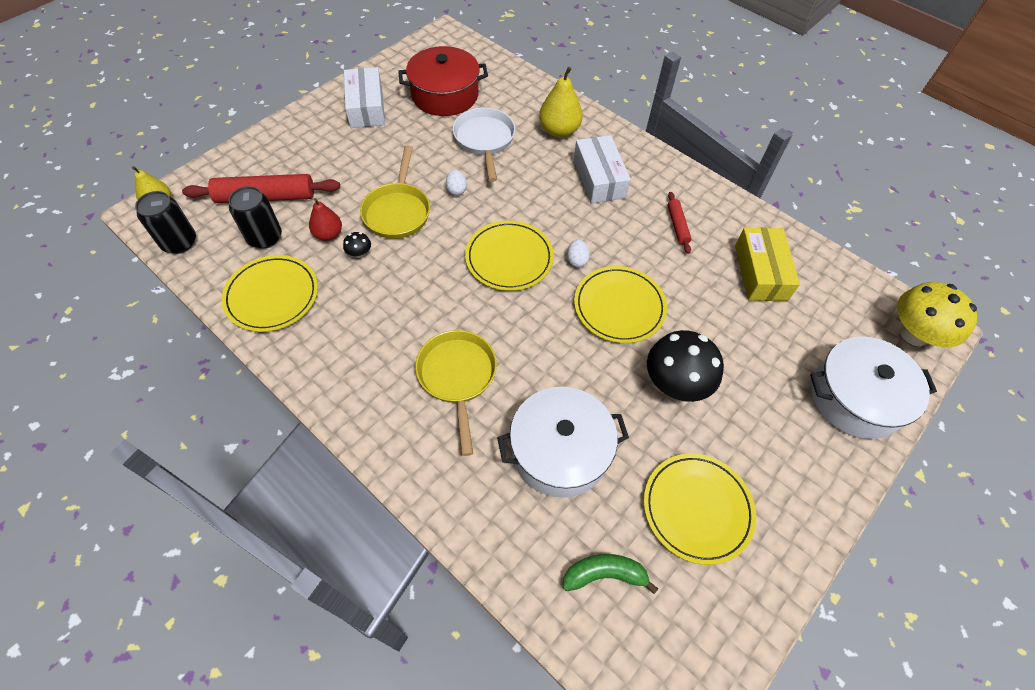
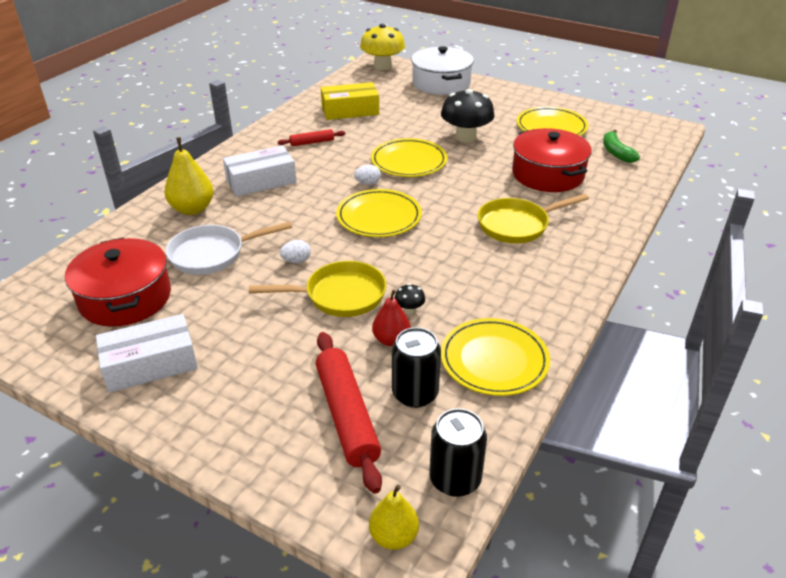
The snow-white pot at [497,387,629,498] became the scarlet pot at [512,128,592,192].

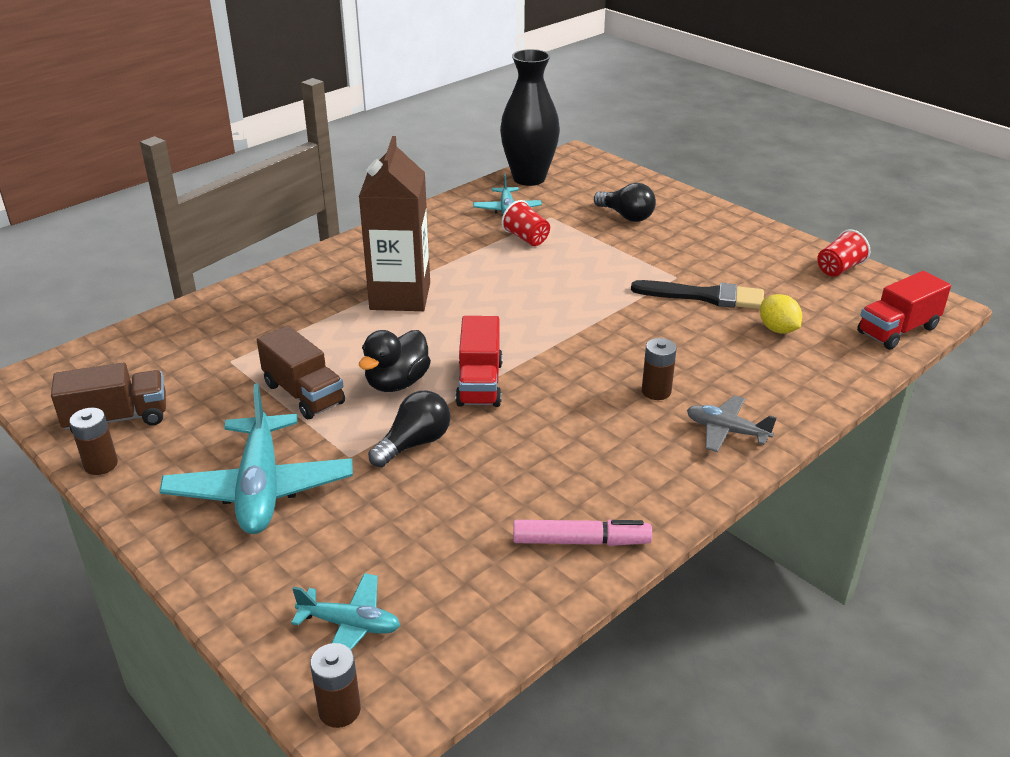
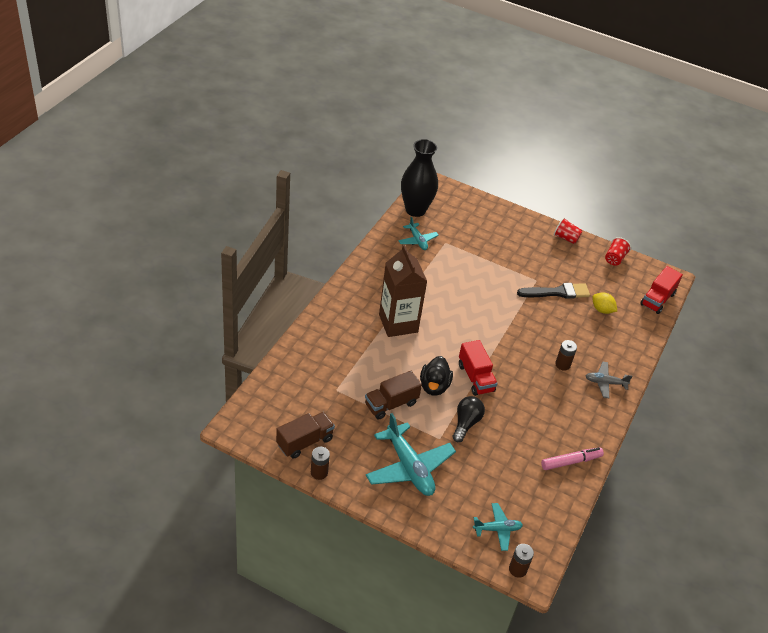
The russet toy truck at [257,326,345,419] turned 120 degrees clockwise. The scarlet cup moved from [501,200,550,246] to [554,218,582,244]. The black light bulb at [594,183,656,222] disappeared.

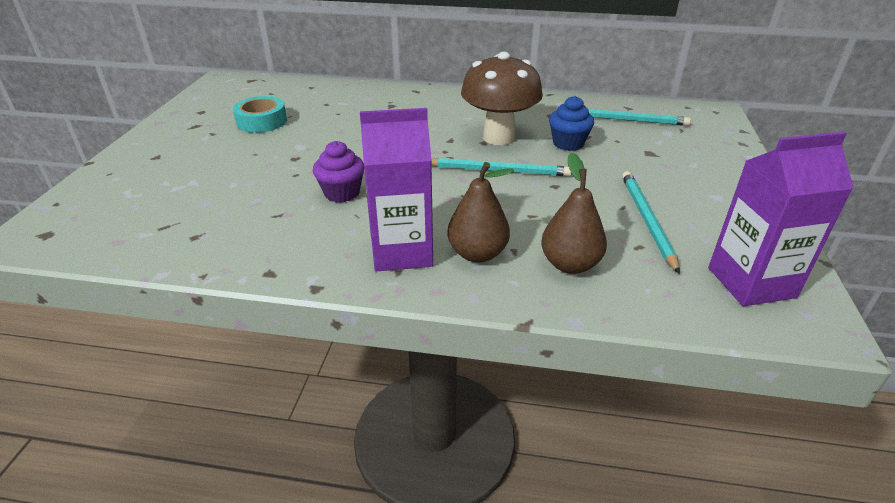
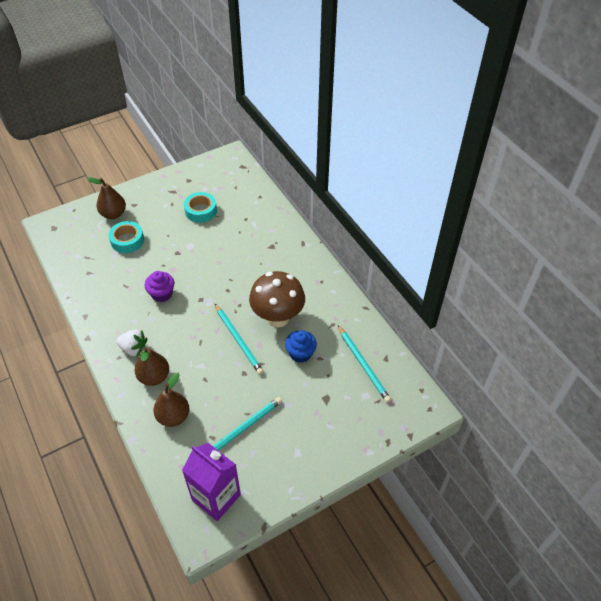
The purple juice carton at [360,108,433,271] was replaced by the snow-white toy strawberry at [116,330,147,357]. The russet pear at [87,178,126,219] appeared. The turquoise roll of tape at [108,221,144,253] appeared.

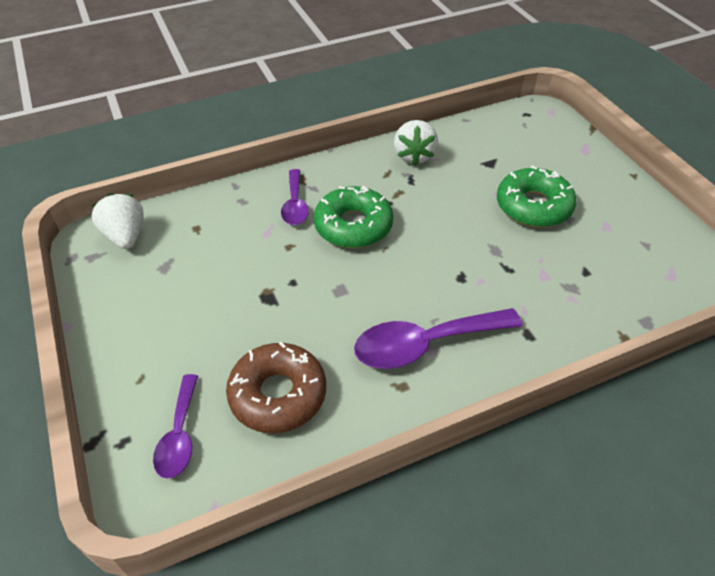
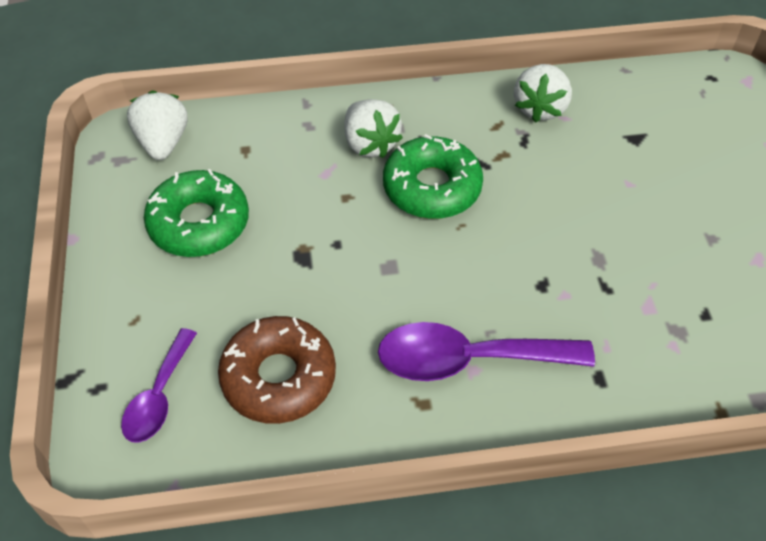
The purple tablespoon at [281,169,309,225] was replaced by the snow-white toy strawberry at [345,99,403,158]. The emerald donut moved from [497,166,577,227] to [144,169,249,257].

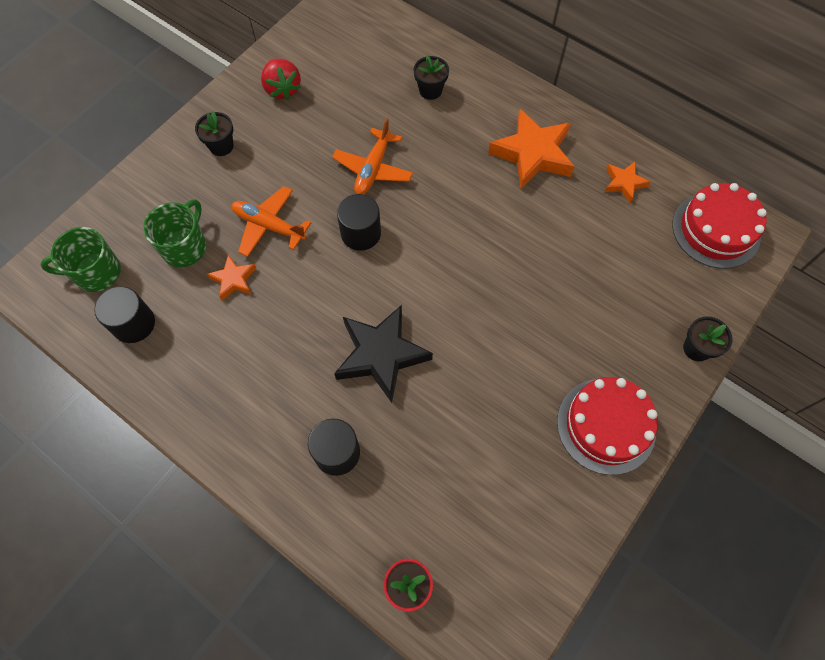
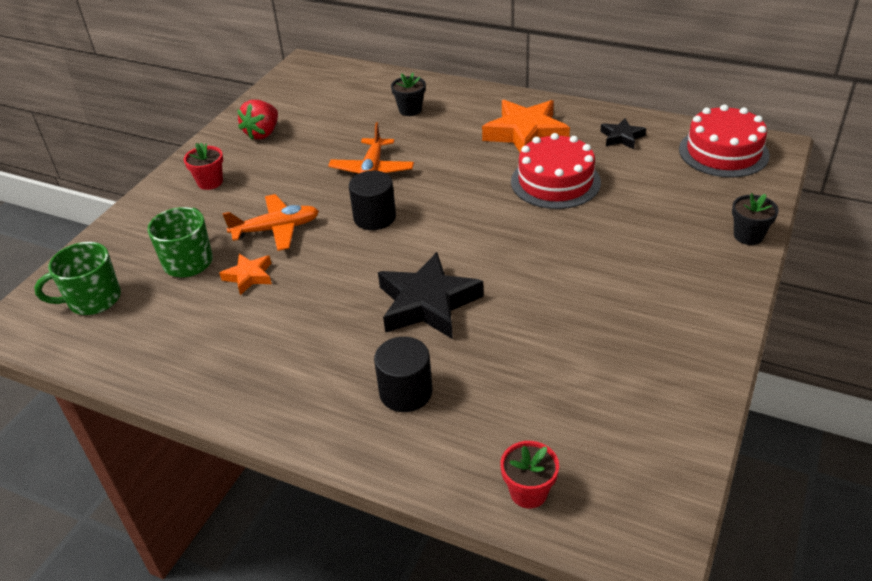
The black solid cylinder at [94,286,155,343] disappeared. The black potted plant at [195,111,233,156] became the scarlet potted plant at [184,143,223,190]. The orange plane at [231,186,311,257] turned 150 degrees clockwise. The scarlet toy strawberry at [261,58,301,100] turned 60 degrees clockwise. The scarlet gateau moved from [557,377,658,475] to [511,133,601,209]. The orange star shape at [605,162,650,203] became the black star shape at [600,118,646,149].

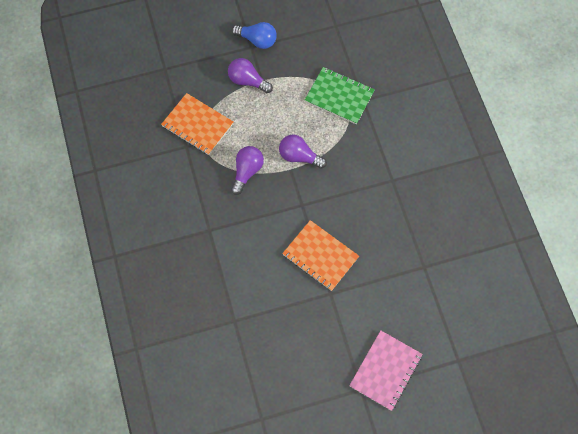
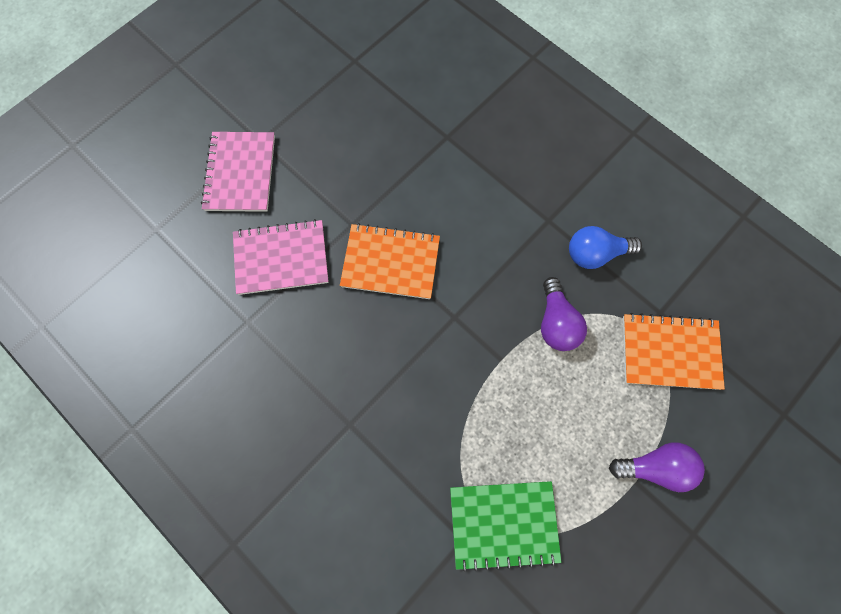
The blue light bulb moved from [232,22,277,49] to [569,226,642,269]. The purple light bulb at [279,135,327,169] disappeared. The pink notebook at [233,219,329,295] appeared.

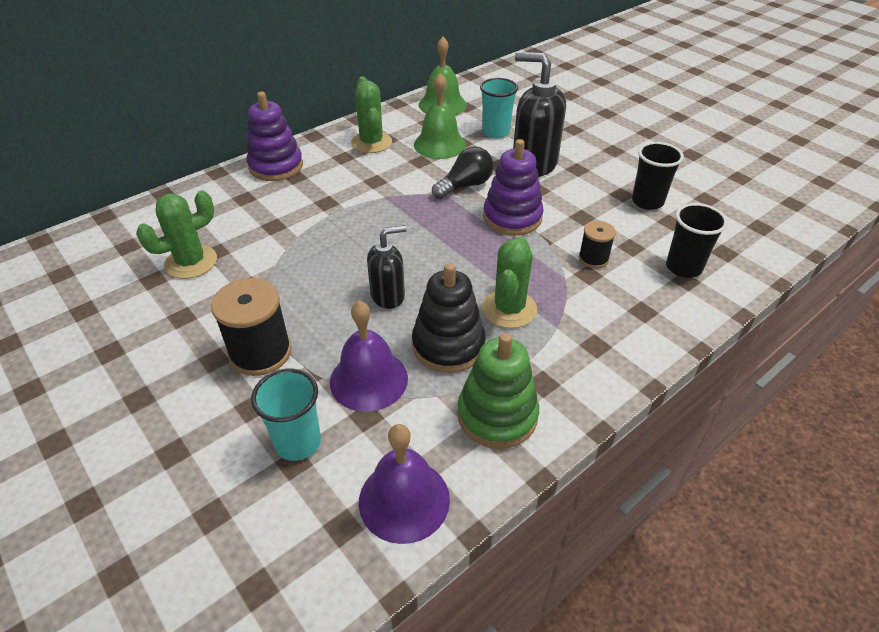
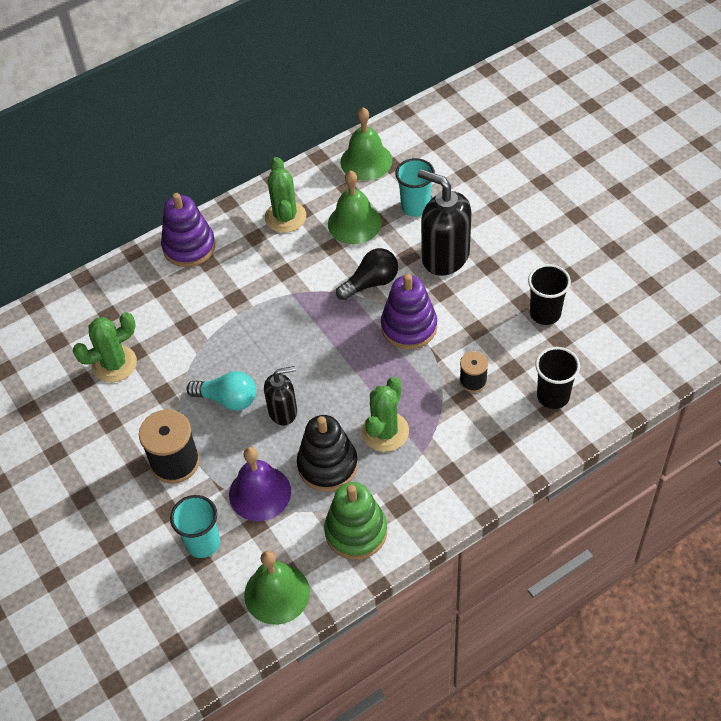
The purple bell at [359,424,450,544] became the emerald bell at [244,551,310,625]. The turquoise light bulb at [186,371,256,411] appeared.

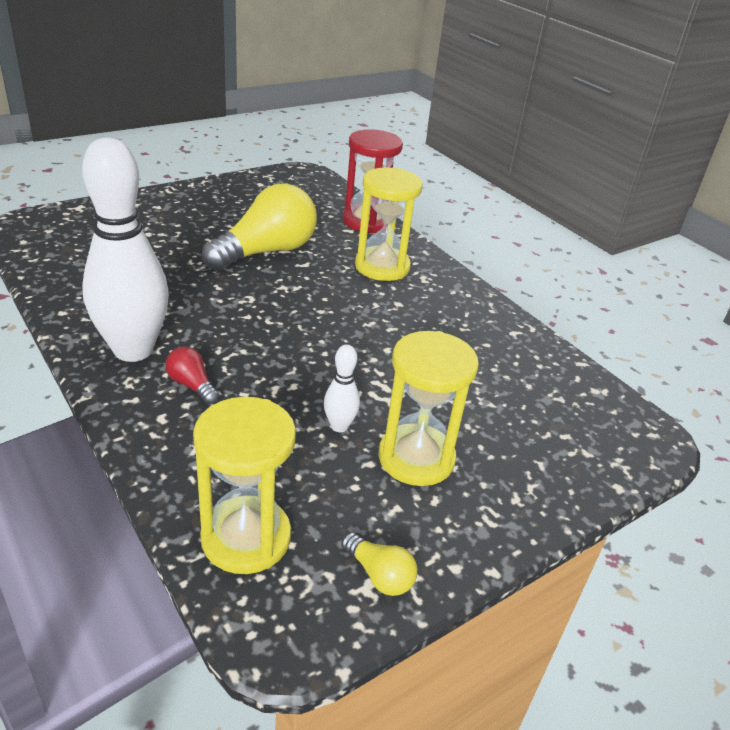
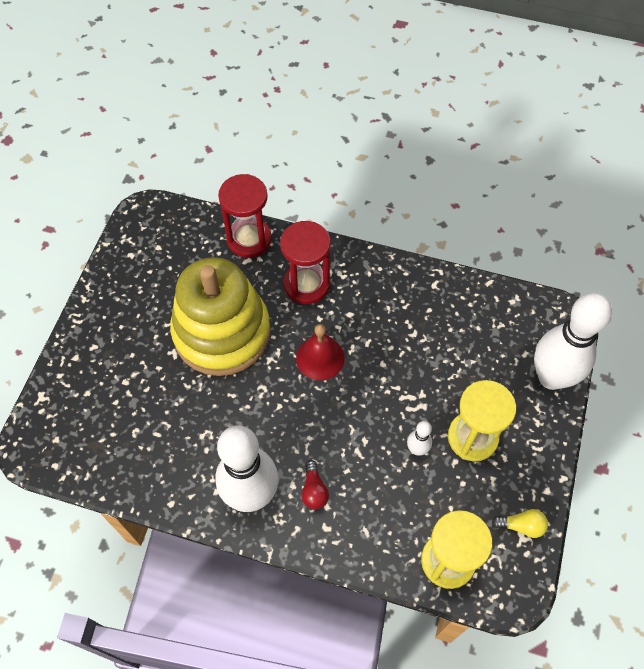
The scarlet light bulb at [165,346,219,404] turned 105 degrees counterclockwise. The golden light bulb at [202,183,317,270] was replaced by the golden ring stacker at [170,257,271,376]. The golden sandglass at [355,167,423,281] became the scarlet sandglass at [280,221,331,304]. The scarlet bell at [296,324,345,380] appeared. The snow-white bowling pin at [534,292,612,390] appeared.

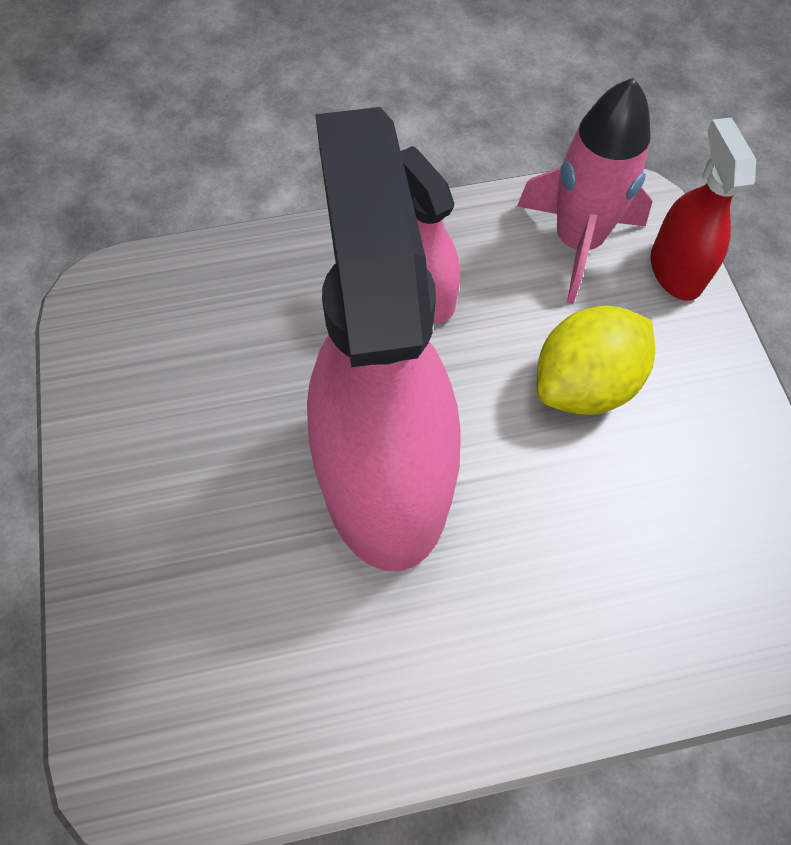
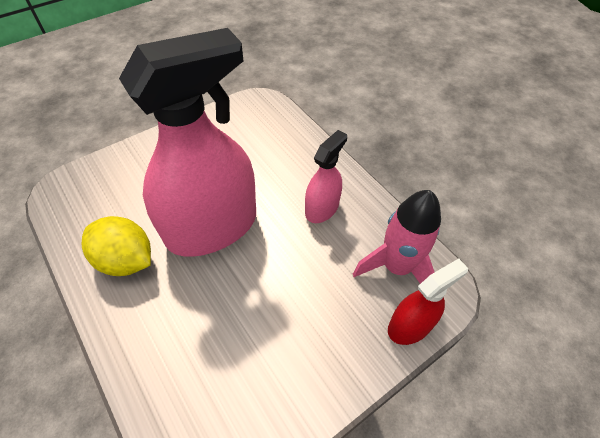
The golden lemon moved from [537,305,655,415] to [81,216,151,276].

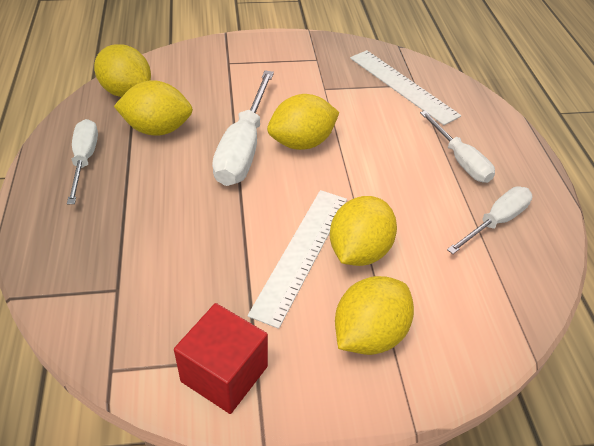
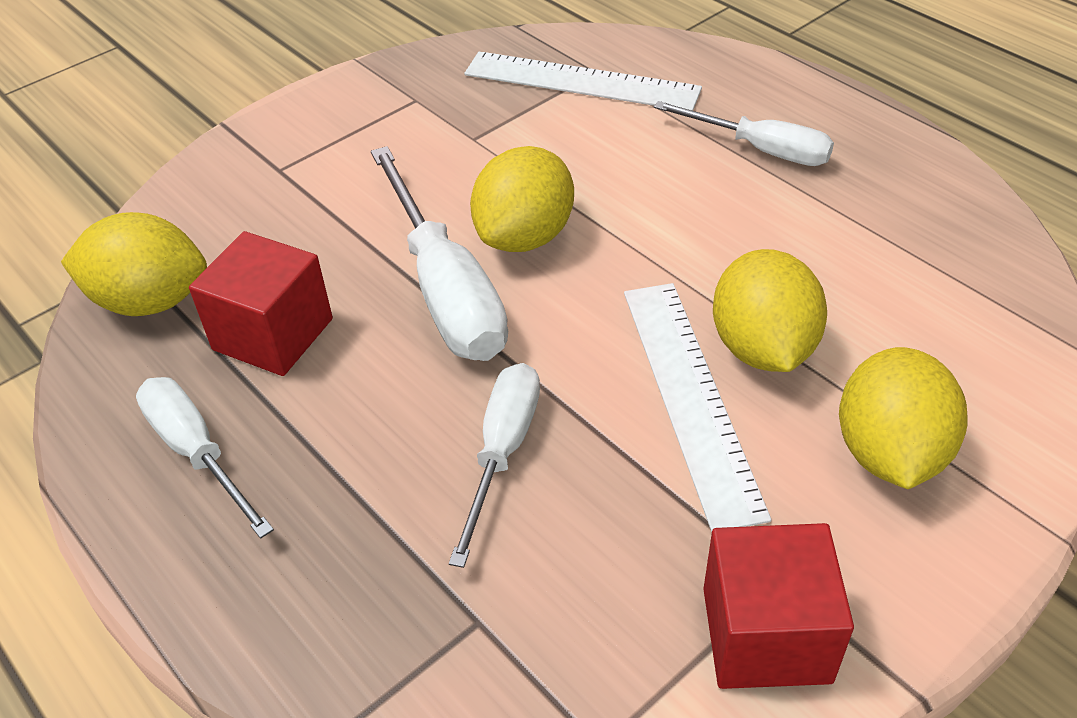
The golden lemon at [114,80,193,136] was replaced by the scarlet cube at [189,231,333,376]. The snow-white flat screwdriver moved from [447,187,533,254] to [449,363,540,568].

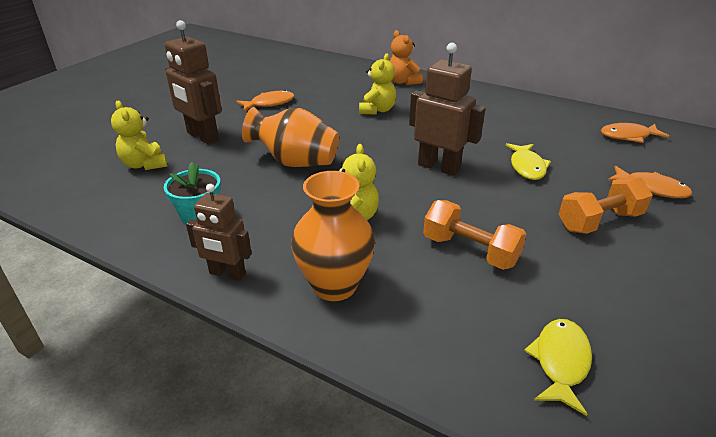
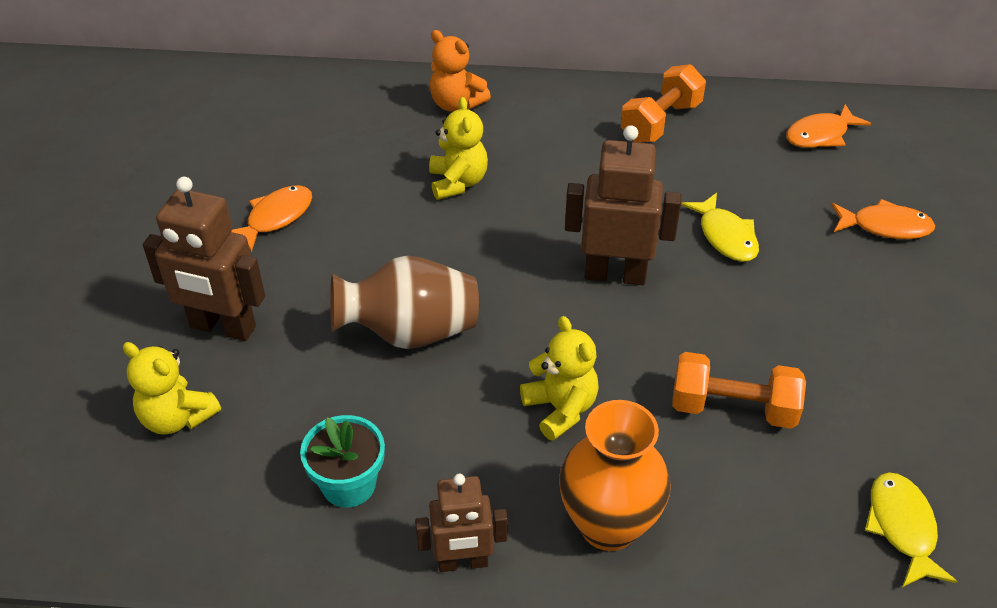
The orange tall vase at [242,107,339,167] became the russet tall vase at [330,255,479,349]. The orange free weight moved from [559,177,653,234] to [621,64,706,143].

